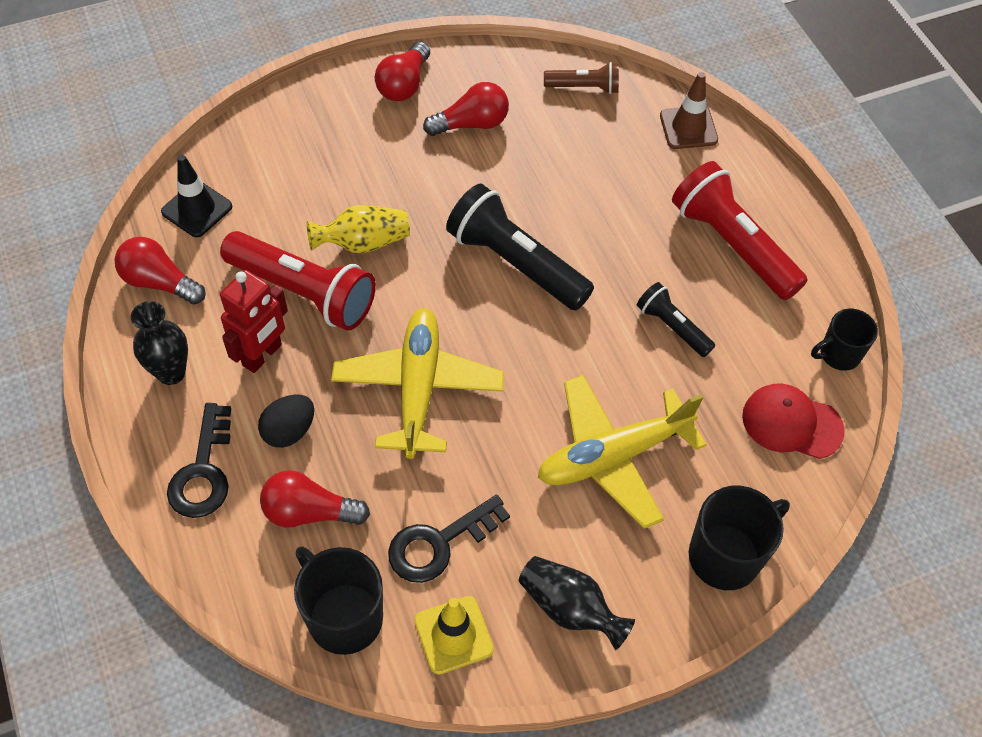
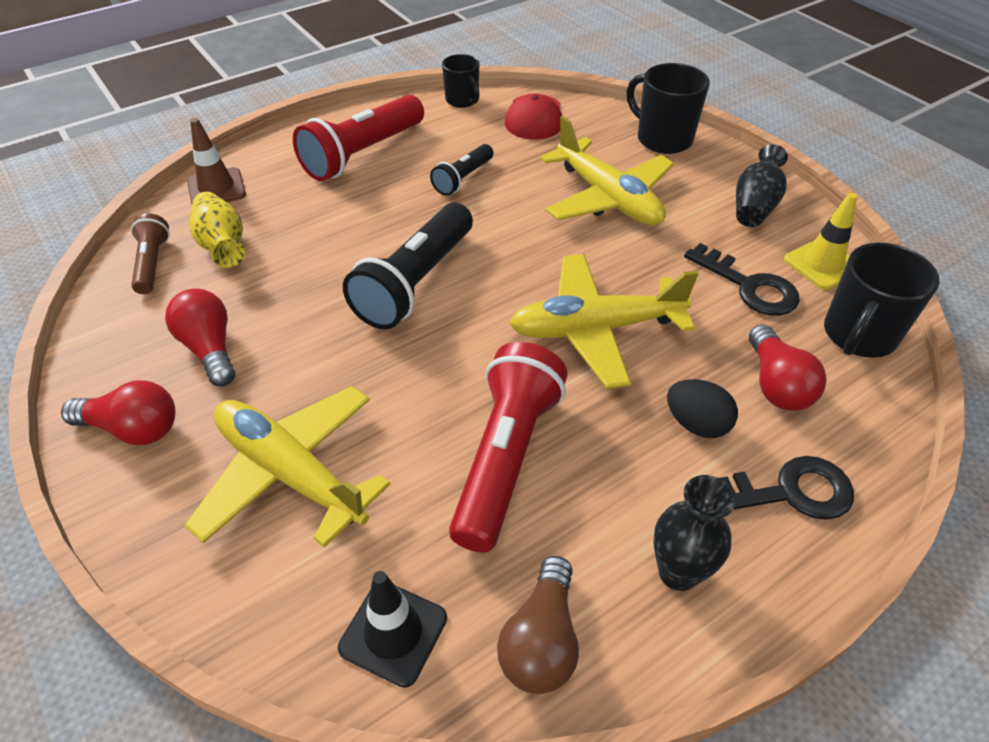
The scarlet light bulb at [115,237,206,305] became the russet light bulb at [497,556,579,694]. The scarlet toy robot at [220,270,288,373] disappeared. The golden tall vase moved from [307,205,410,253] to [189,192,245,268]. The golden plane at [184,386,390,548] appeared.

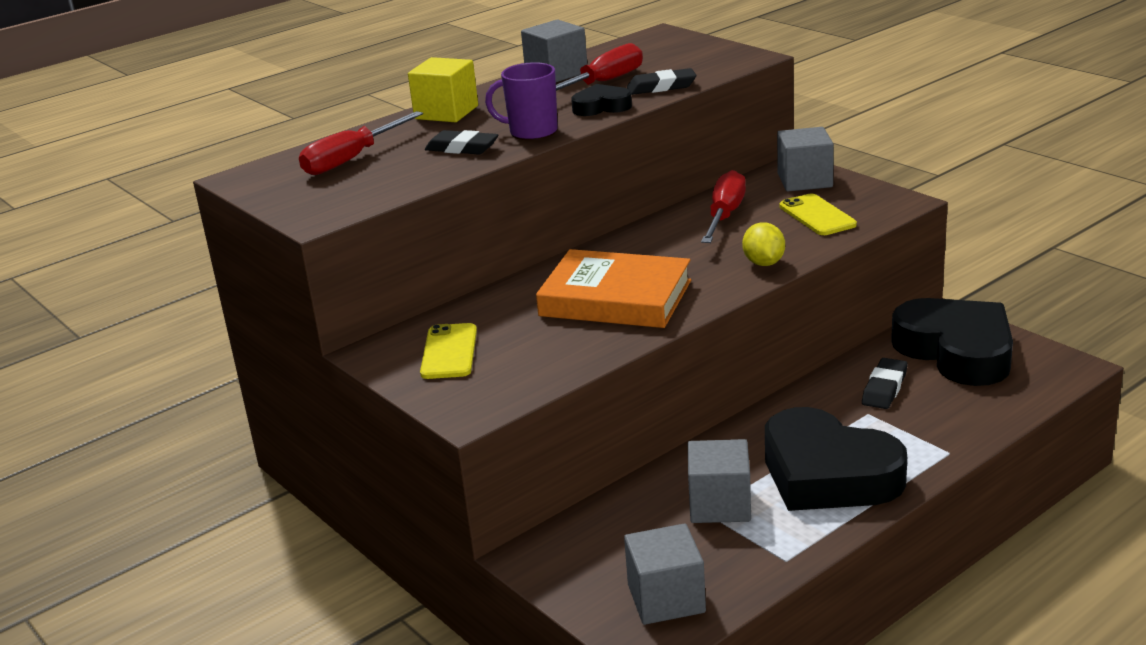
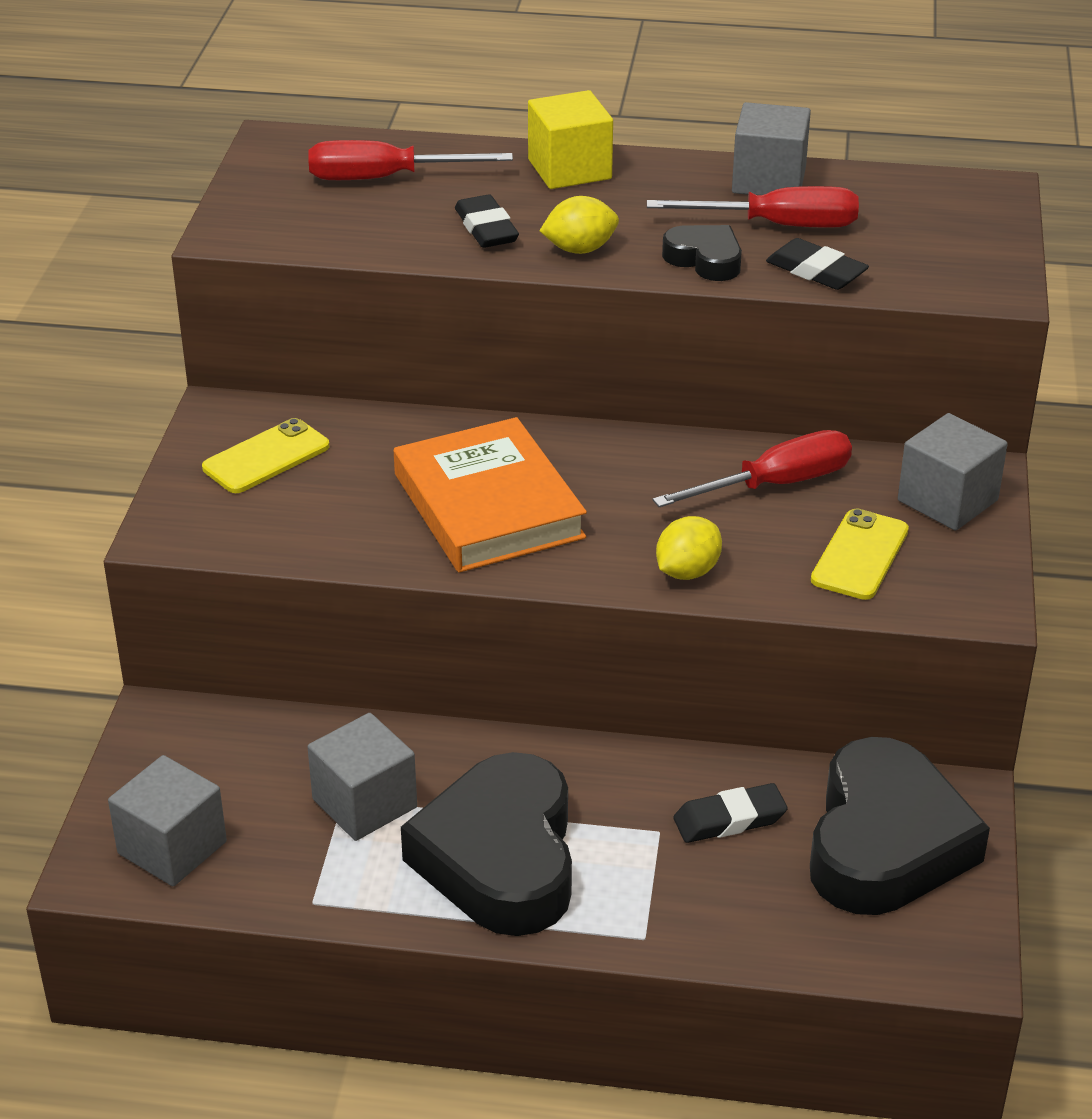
The purple tea mug at [485,62,558,140] was replaced by the golden lemon at [540,196,619,254].

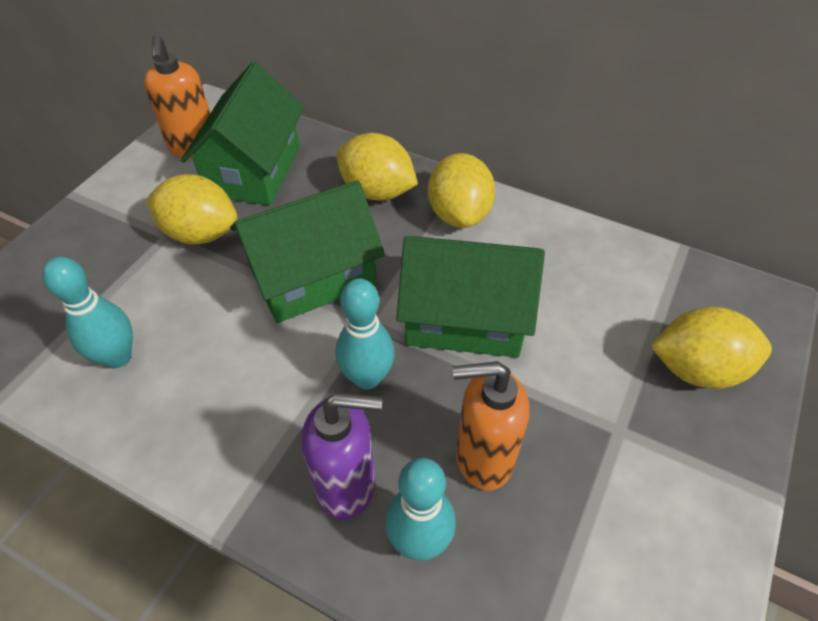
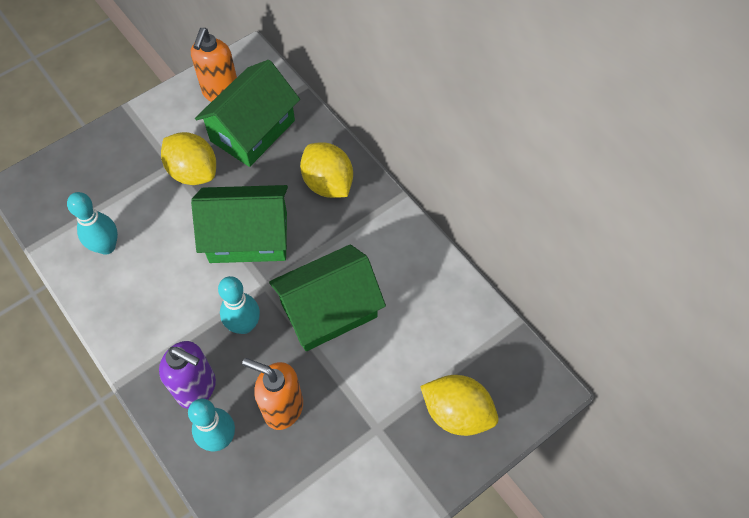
The emerald cottage at [396,236,545,357] turned 60 degrees counterclockwise. The golden lemon at [428,153,495,228] disappeared.

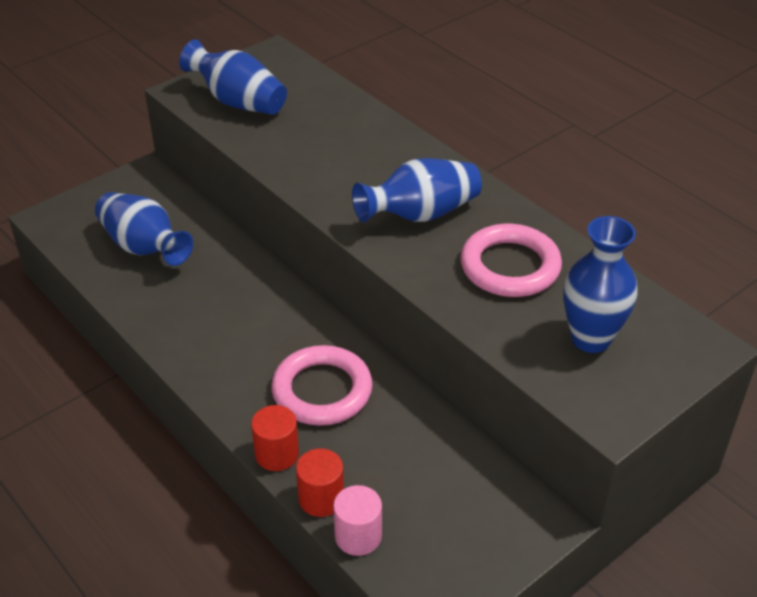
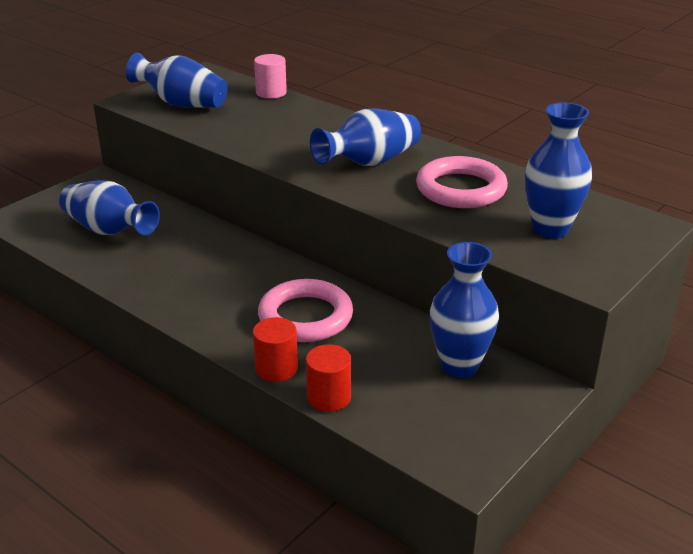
The pink solid cylinder moved from [333,485,382,556] to [254,54,287,99]. The blue tall vase at [430,242,499,378] appeared.

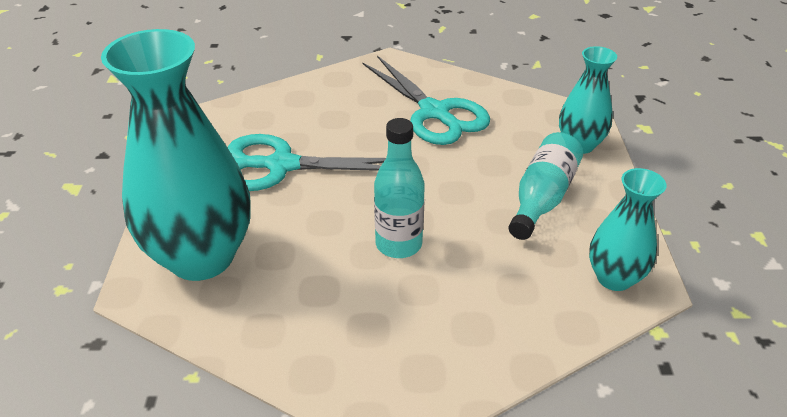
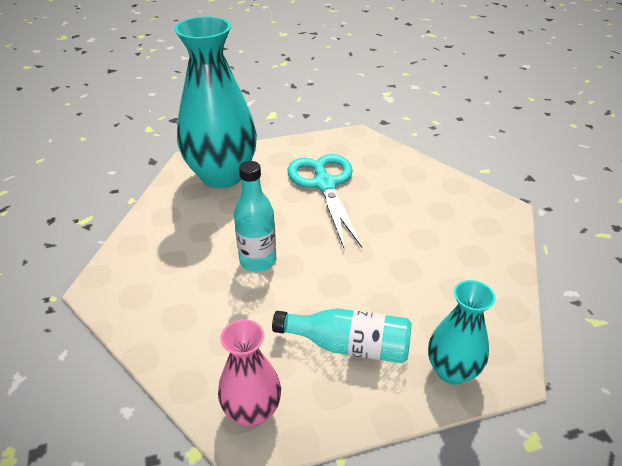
The turquoise pair of scissors at [362,56,490,145] disappeared. The turquoise tall vase at [589,168,667,291] became the pink tall vase at [218,319,281,427].

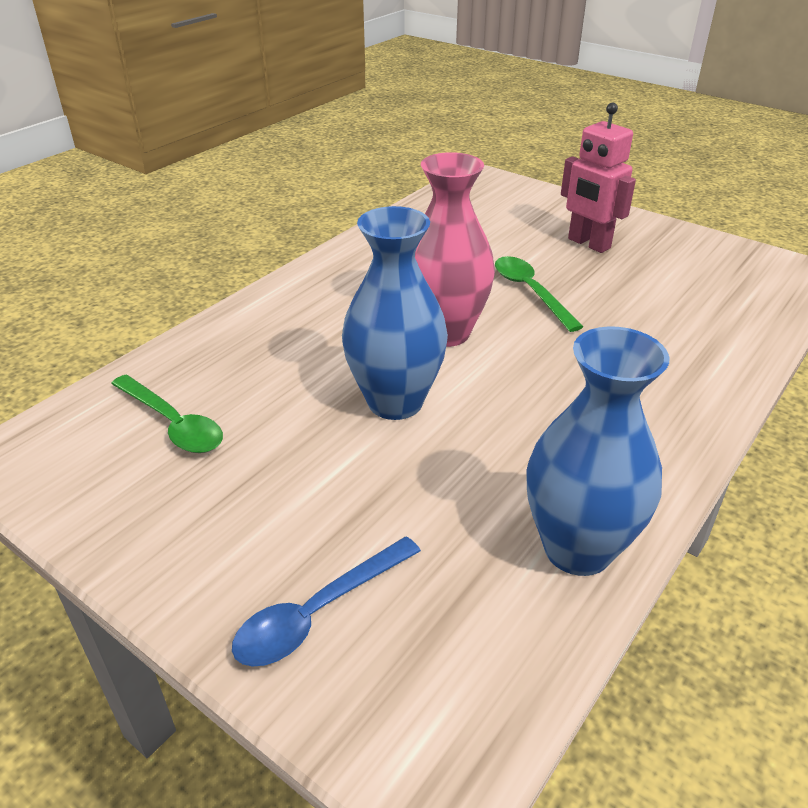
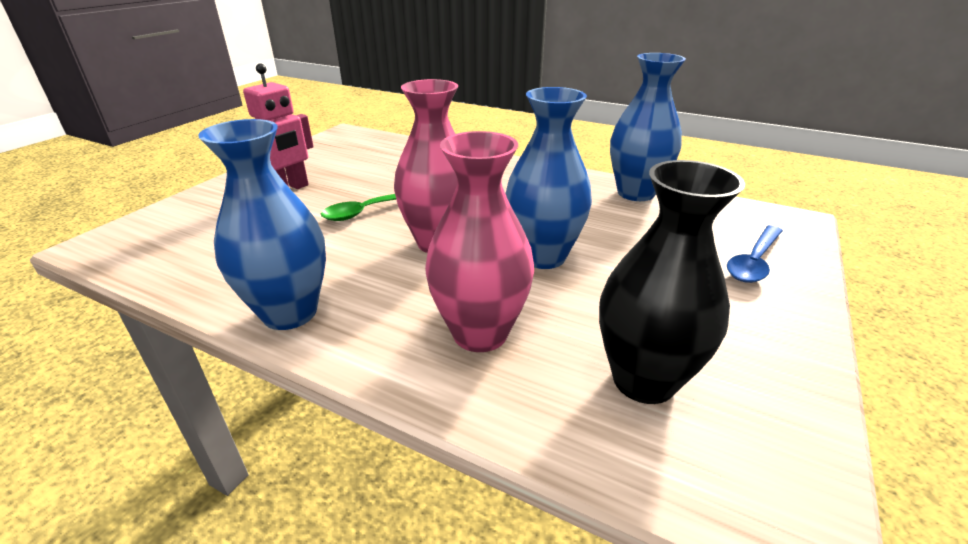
The emerald tablespoon at [111,375,223,453] was replaced by the black tall vase at [599,160,745,404]. The blue tablespoon at [232,537,421,667] turned 90 degrees clockwise. The blue tall vase at [198,119,326,330] appeared. The pink tall vase at [425,131,534,352] appeared.

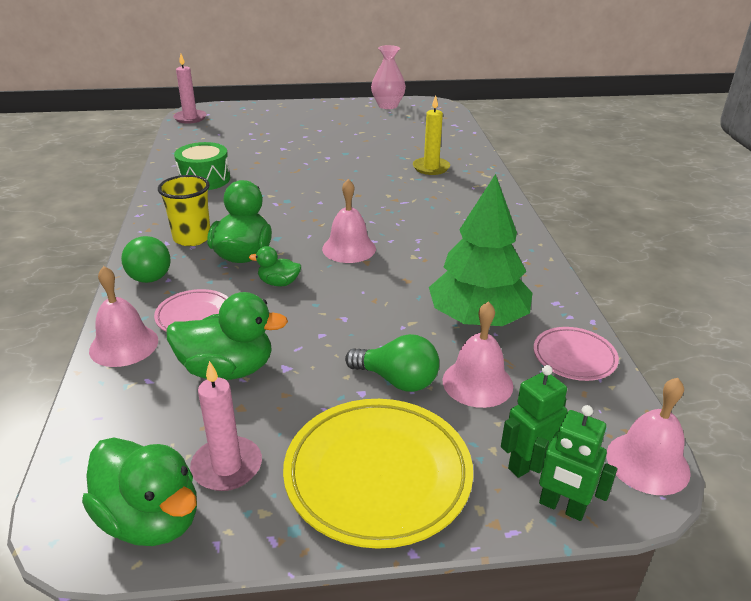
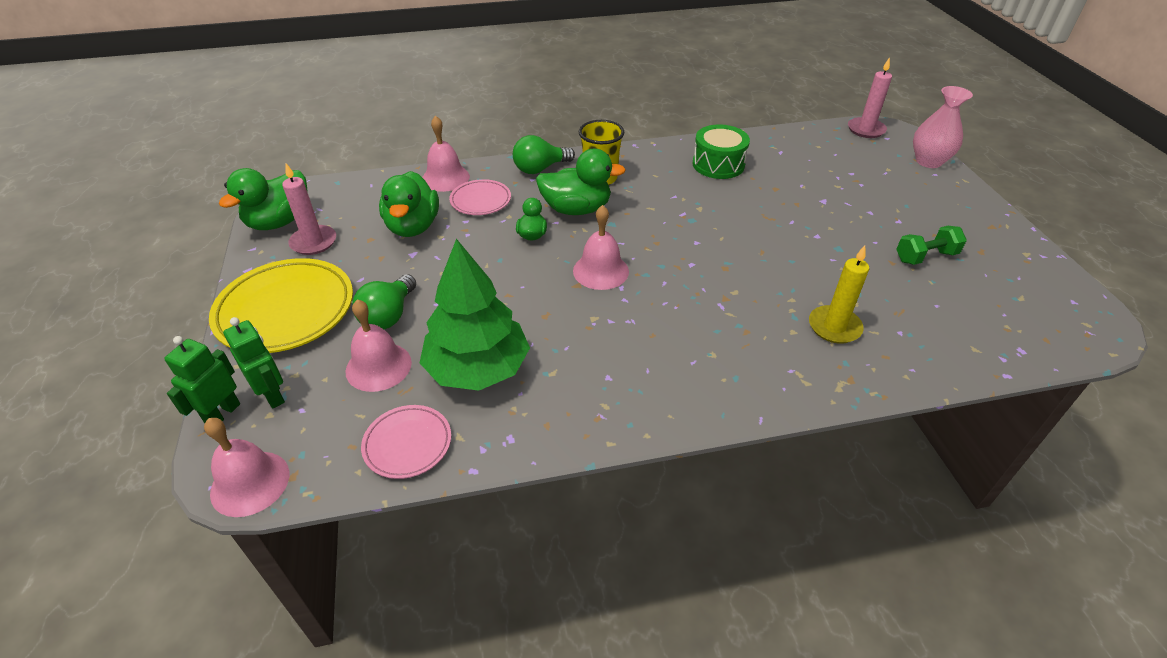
The pink tall vase moved from [371,45,406,109] to [913,86,973,168]. The emerald free weight at [896,226,967,265] appeared.

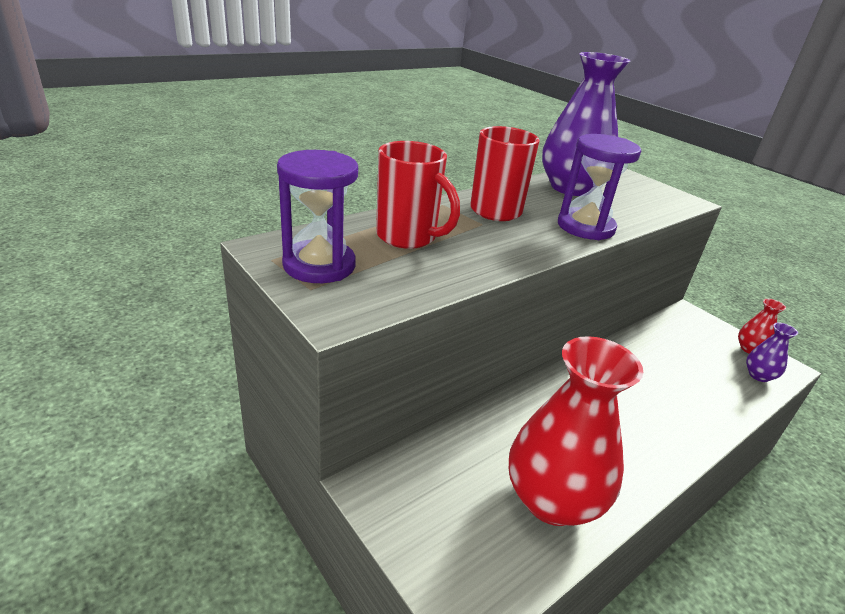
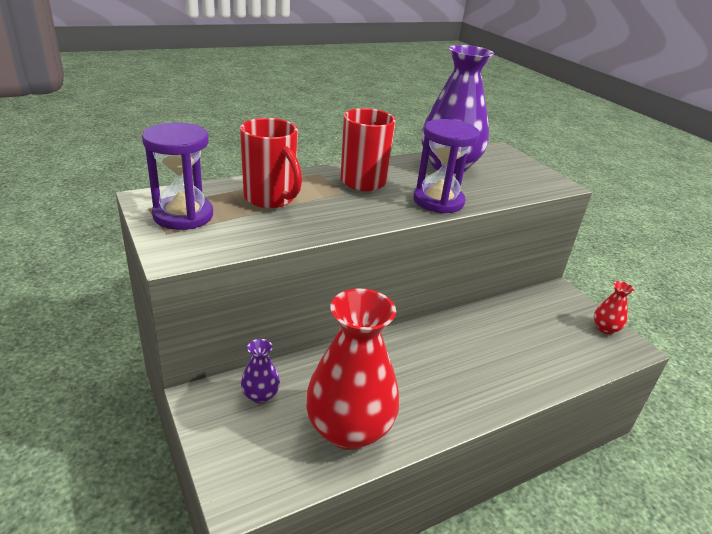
The purple tall vase moved from [746,323,798,382] to [241,339,280,403].

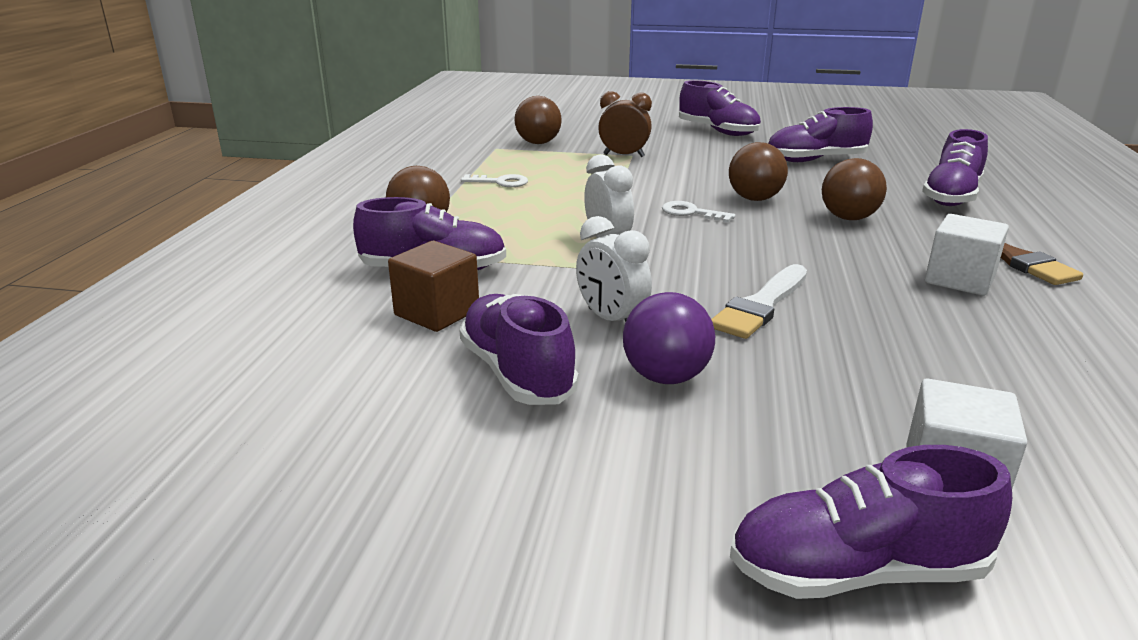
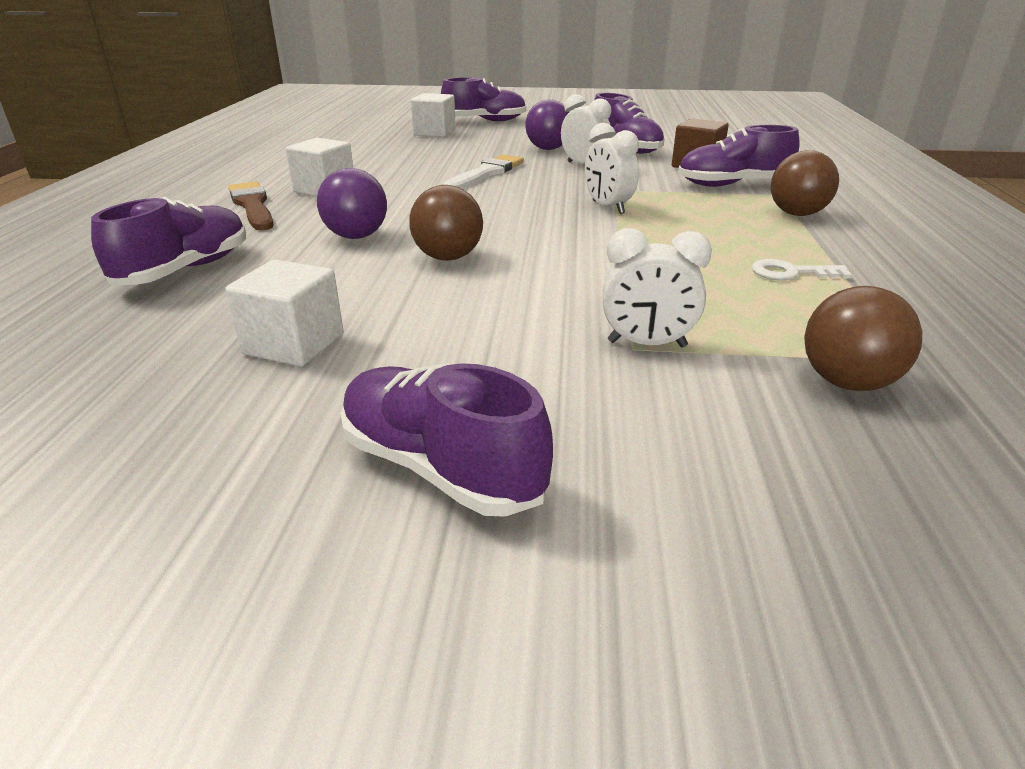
The russet alarm clock at [598,91,652,157] became the snow-white alarm clock at [603,228,712,347]. The snow-white door key at [662,201,736,223] disappeared. The purple sneaker at [768,107,873,162] was replaced by the snow-white cube at [225,259,344,367]. The russet ball at [822,158,887,220] became the purple ball at [317,168,387,239].

